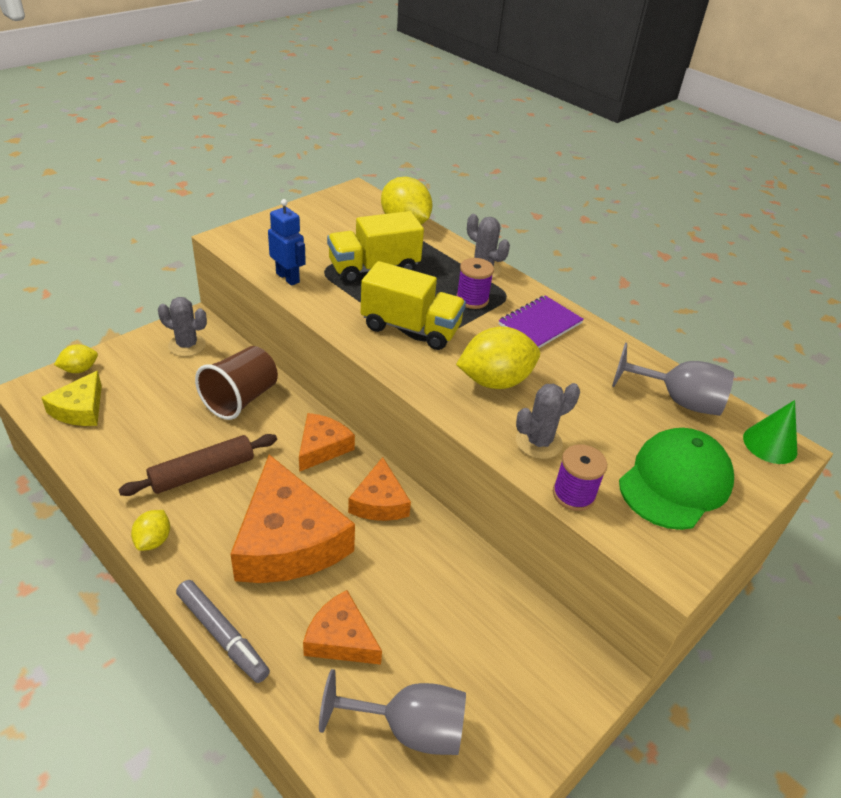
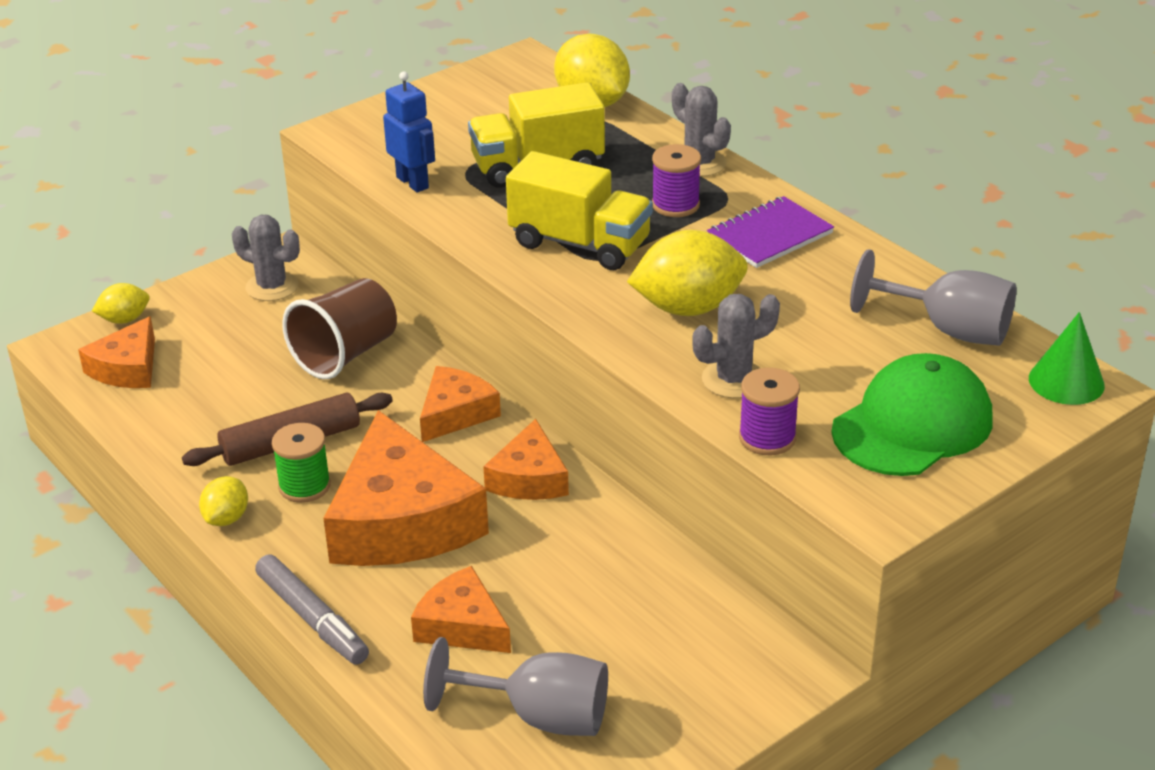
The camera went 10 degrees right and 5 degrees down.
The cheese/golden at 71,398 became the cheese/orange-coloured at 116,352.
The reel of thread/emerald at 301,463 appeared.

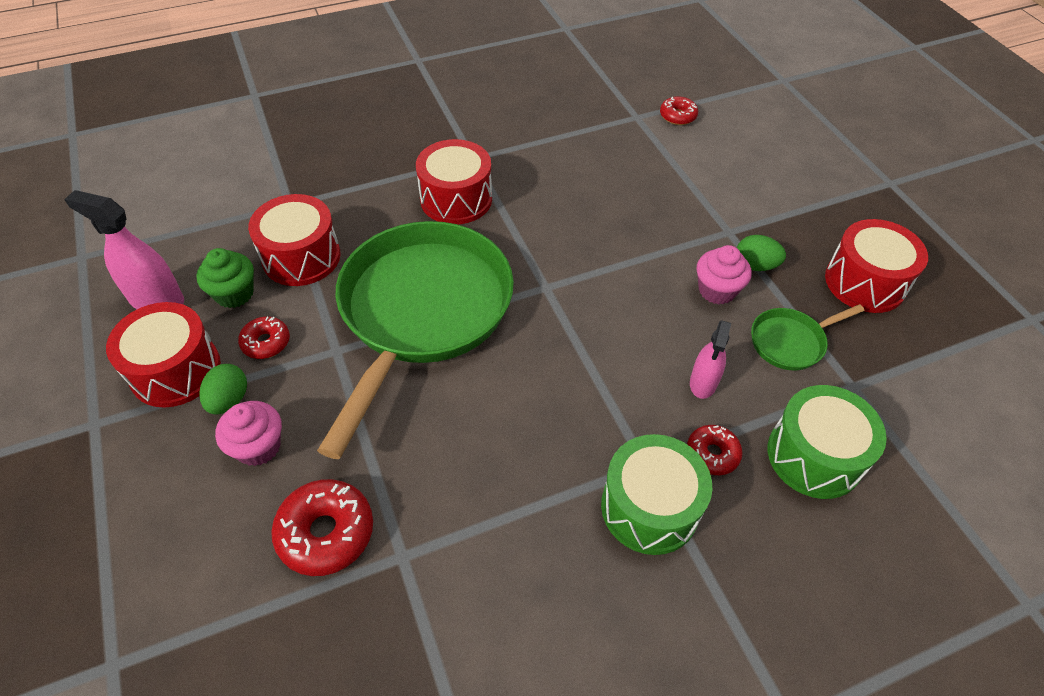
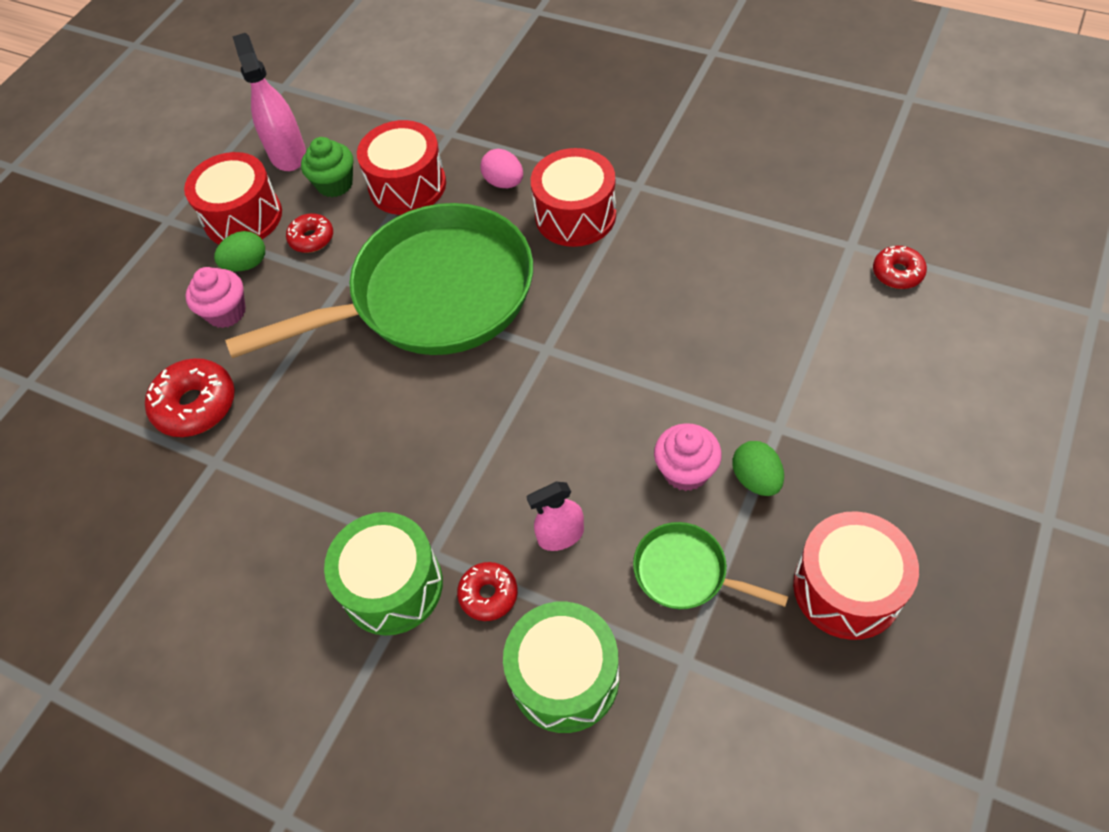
The camera went 55 degrees right and 5 degrees up.
The egg/rose-pink at 501,168 appeared.

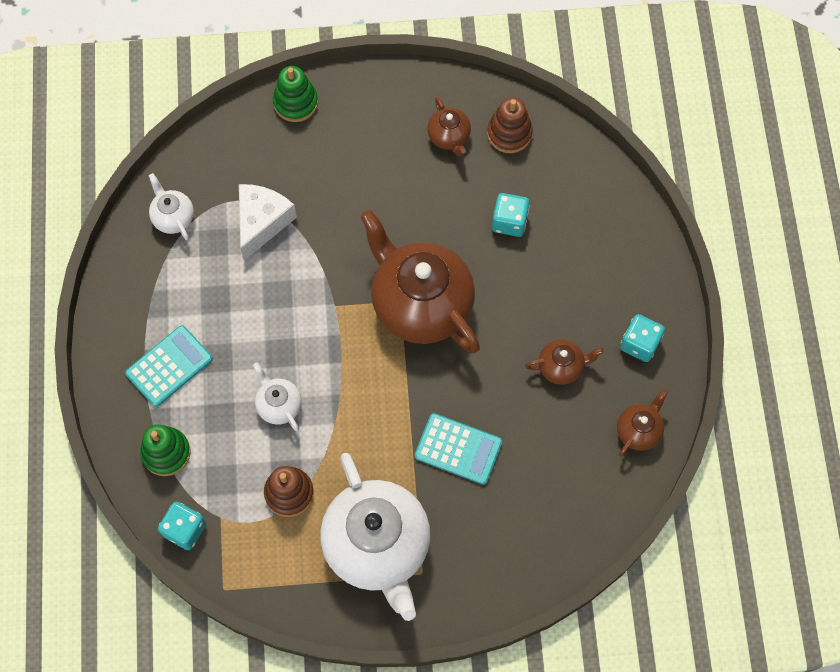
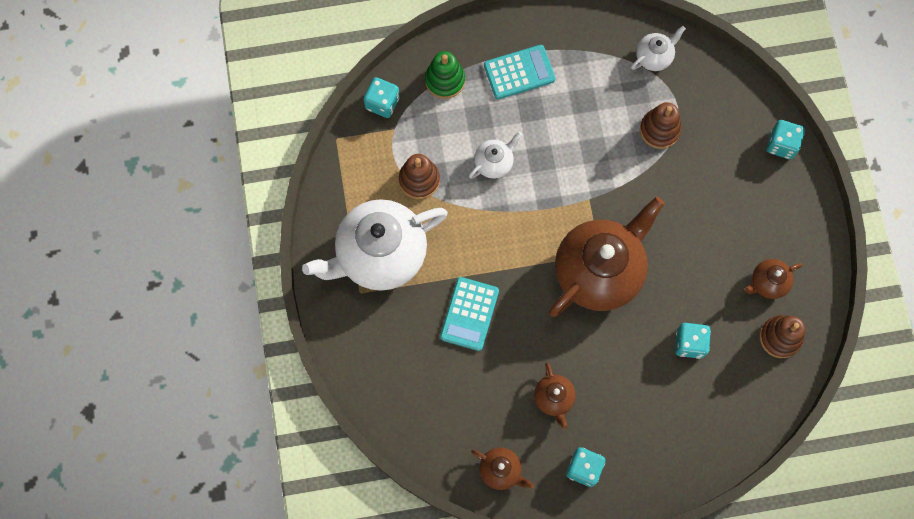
The camera went 85 degrees right and 5 degrees up.
The pocket calculator/turquoise at 169,366 turned 60 degrees counterclockwise.
The cheese/white at 268,222 was replaced by the ring stacker/brown at 660,125.
The ring stacker/emerald at 295,94 was replaced by the die/turquoise at 785,139.

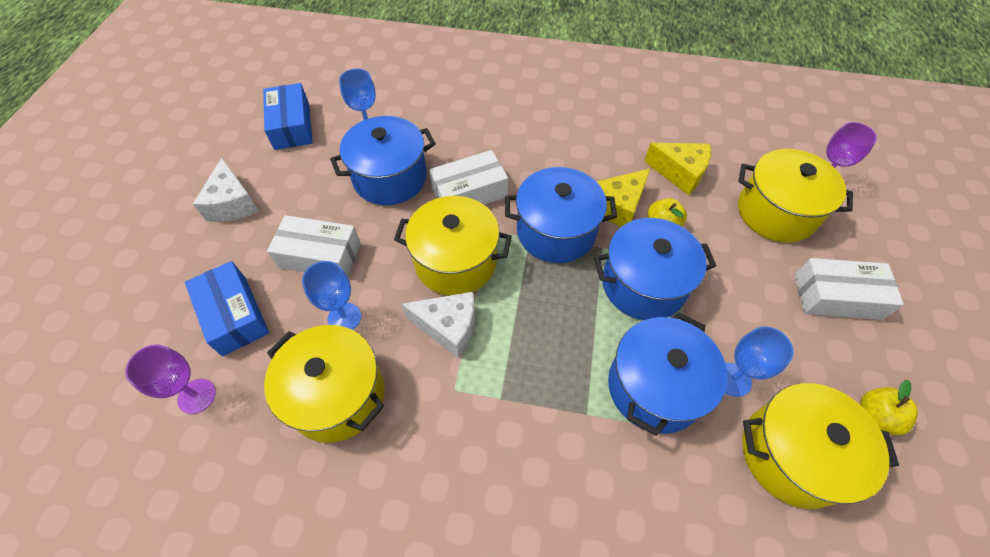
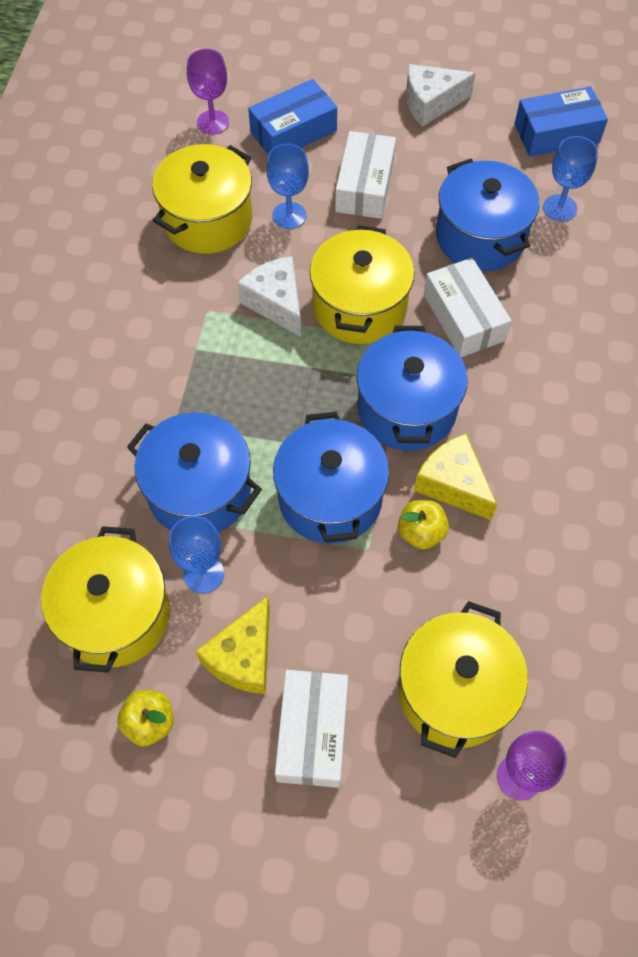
The camera went 90 degrees right and 5 degrees up.
The cheese/golden moved from 677,169 to 233,645.
The cheese/white at 438,325 turned 135 degrees clockwise.

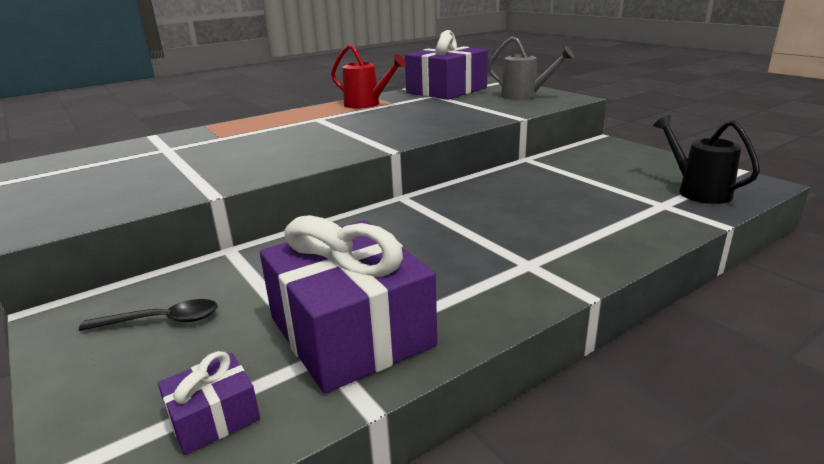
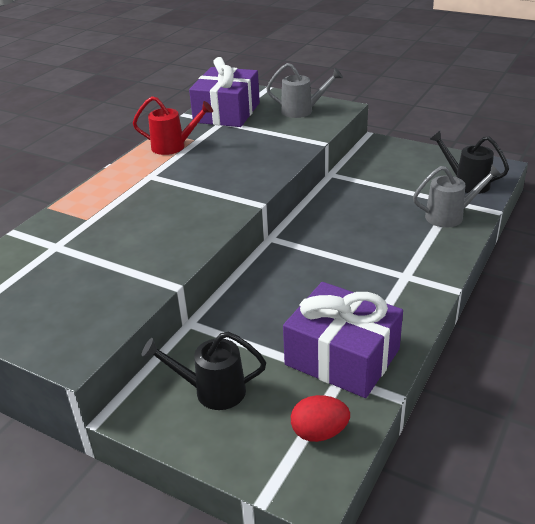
The camera went 25 degrees left and 10 degrees up.
The tablespoon/black at 148,315 was replaced by the watering pot/black at 203,371.
The gift/royal purple at 209,403 was replaced by the egg/scarlet at 320,418.
The watering pot/grey at 457,196 appeared.

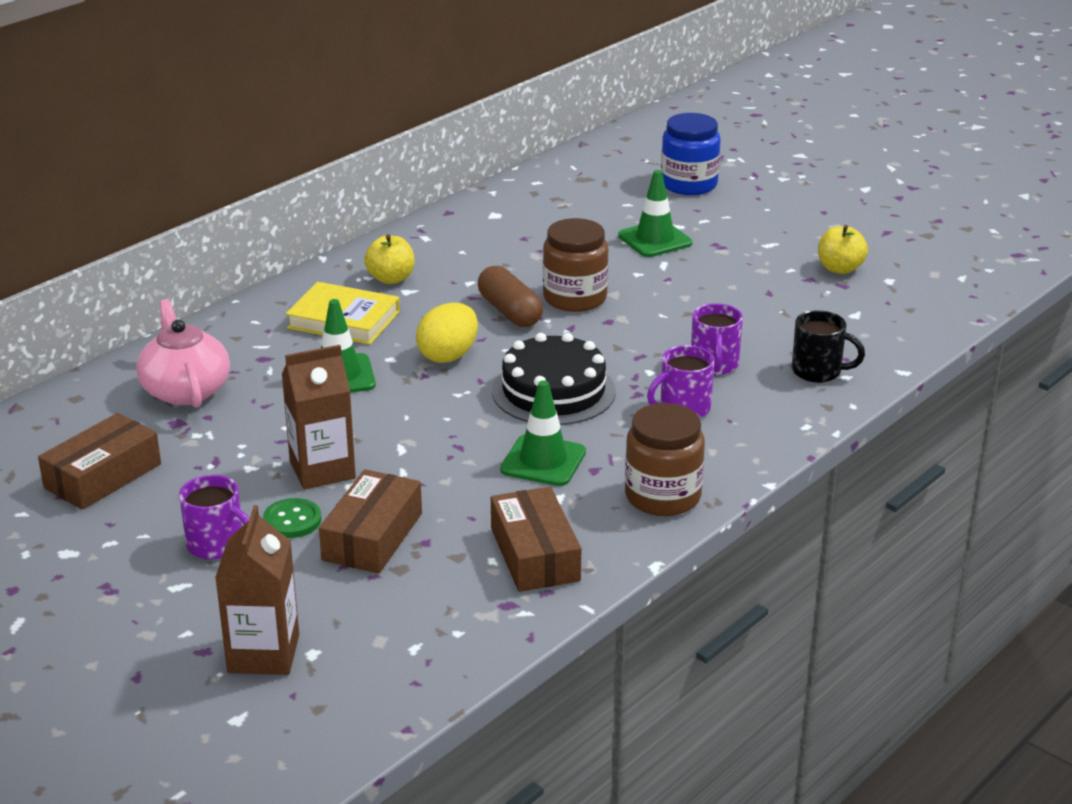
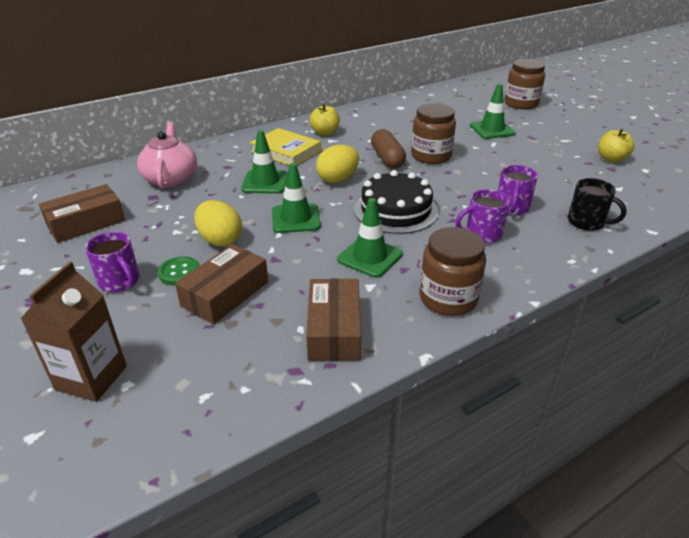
The camera went 15 degrees right and 5 degrees up.
The carton/brown at 319,417 was replaced by the egg/golden at 218,223.
The safety cone/emerald at 296,198 appeared.
The jam jar/royal blue at 691,154 became the jam jar/brown at 524,84.

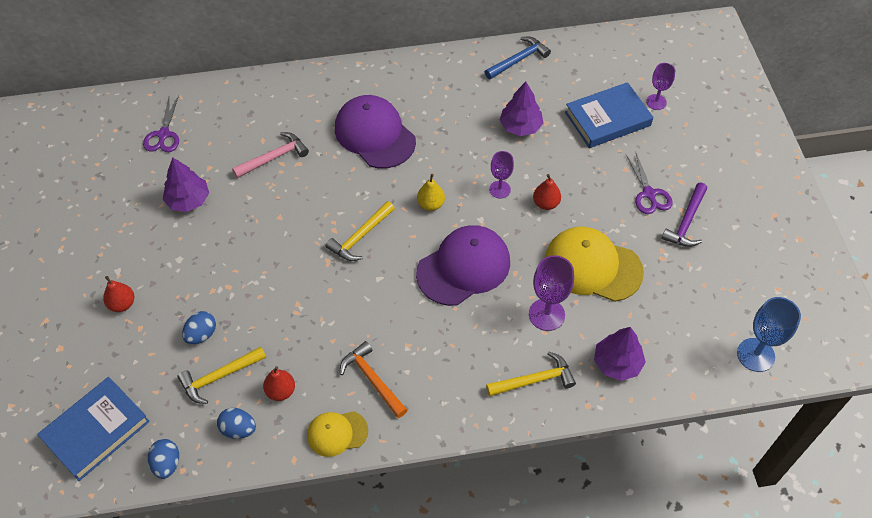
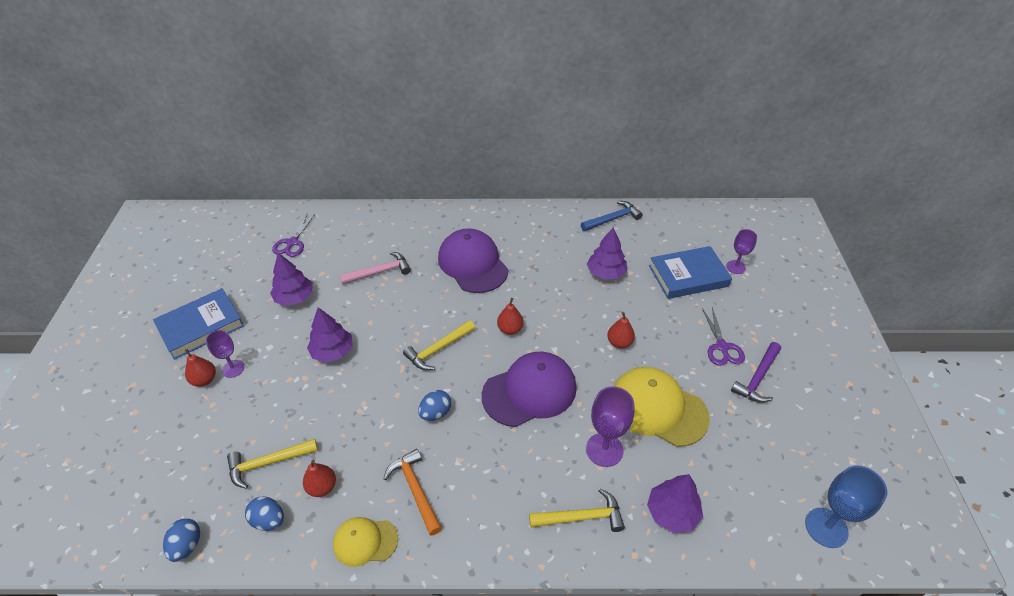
The camera went 10 degrees right and 10 degrees down.
The hardback/royal blue moved from 93,429 to 198,324.
The wine glass/royal purple moved from 501,174 to 225,354.
The tree/royal purple at 330,335 appeared.
The egg/royal blue moved from 199,327 to 434,405.
The toy pear/golden at 431,192 became the toy pear/scarlet at 510,316.

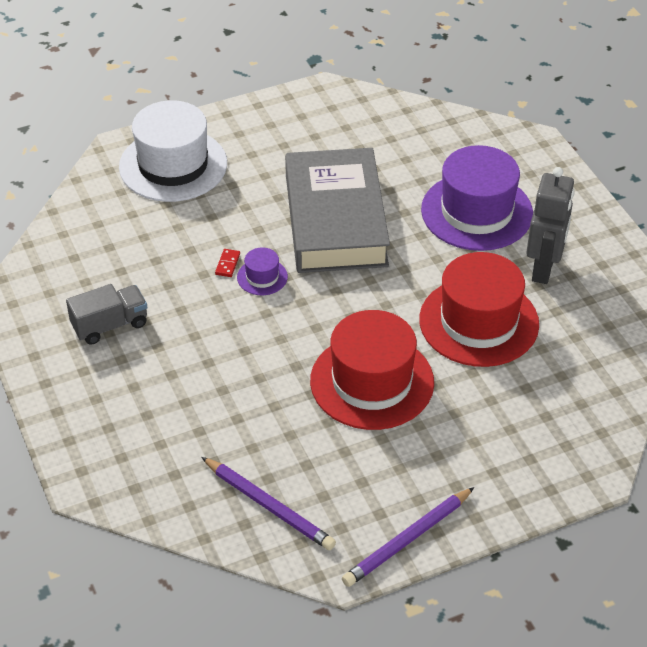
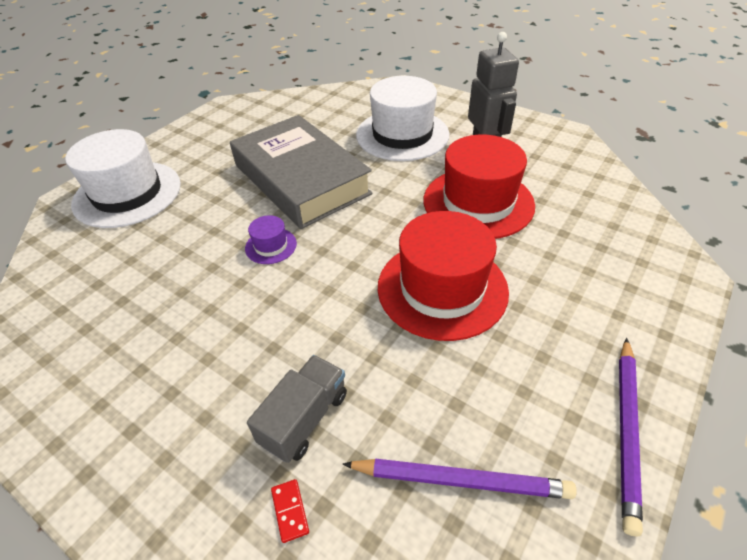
The camera went 30 degrees left and 0 degrees up.
The truck/grey moved from 107,314 to 297,409.
The domino tile/scarlet moved from 227,263 to 290,511.
The hat/royal purple at 477,198 became the hat/white at 403,118.

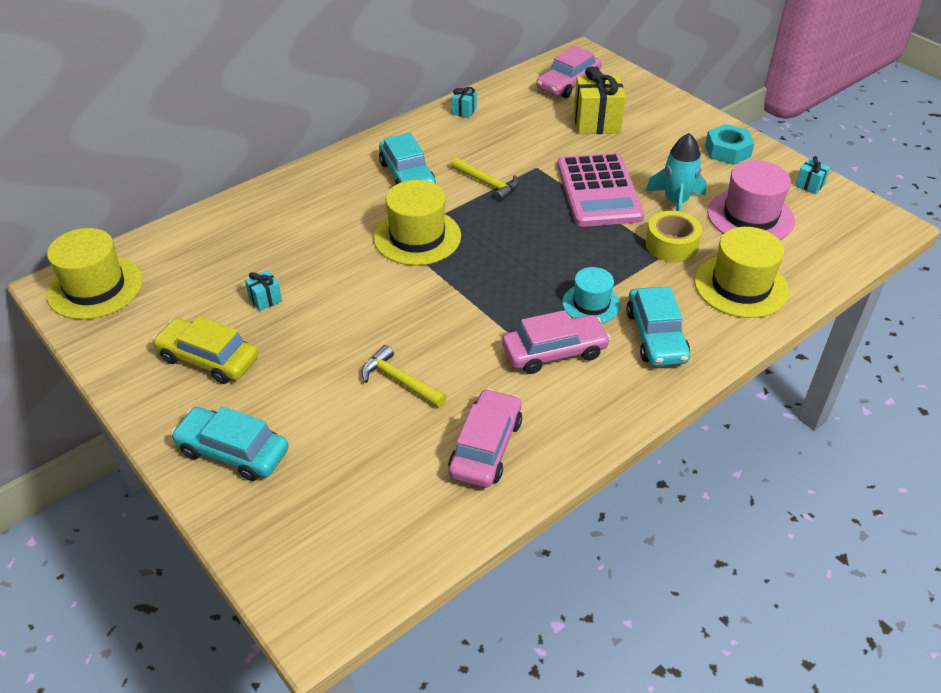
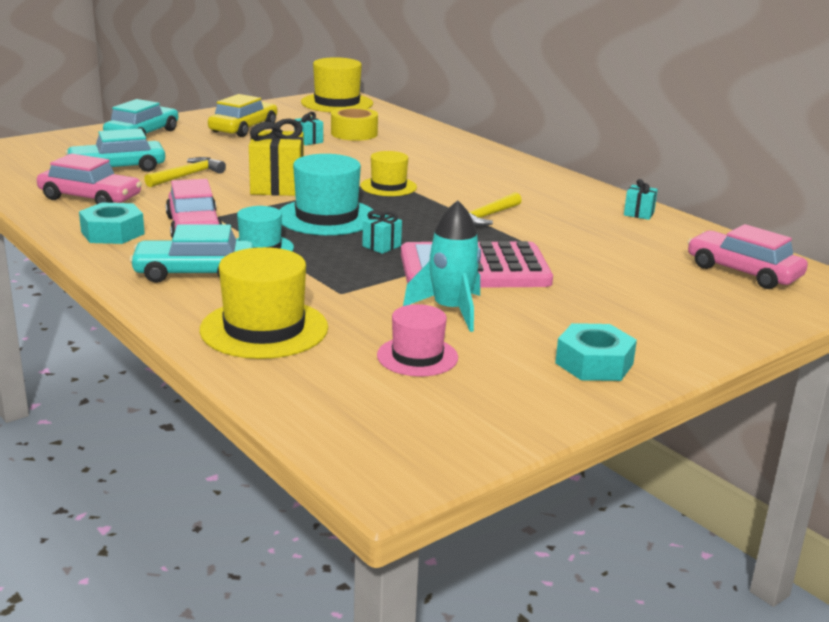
The camera went 90 degrees right and 20 degrees down.
The toy car/turquoise moved from 407,159 to 115,150.
The nut/turquoise at 112,223 appeared.
The gift/golden moved from 600,100 to 276,157.
The hat/turquoise at 328,194 appeared.
The sticky tape/golden moved from 673,236 to 354,124.
The hat/golden at 417,223 changed to 0.62 times the size.
The gift/turquoise moved from 812,175 to 382,232.
The hat/rose-pink at 751,200 changed to 0.62 times the size.

